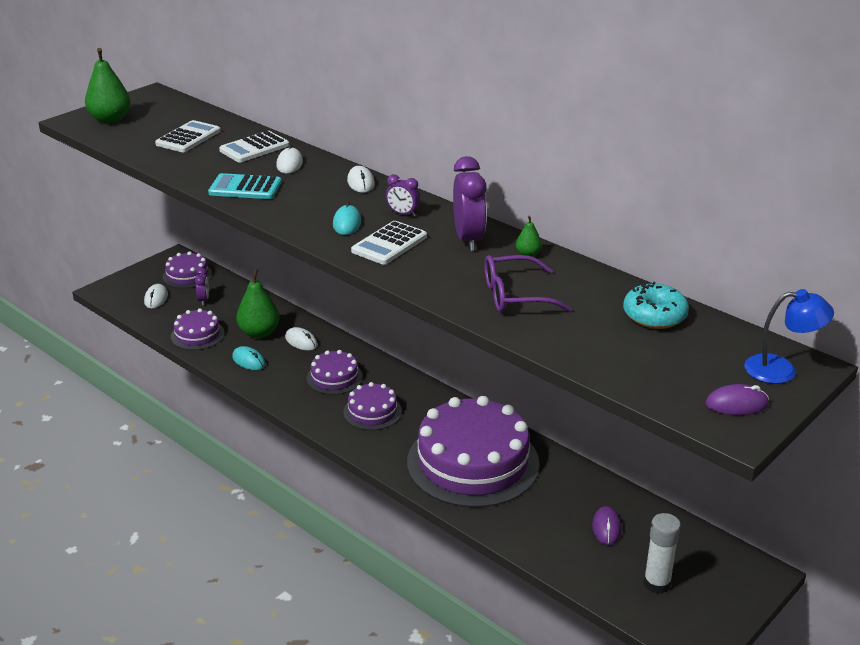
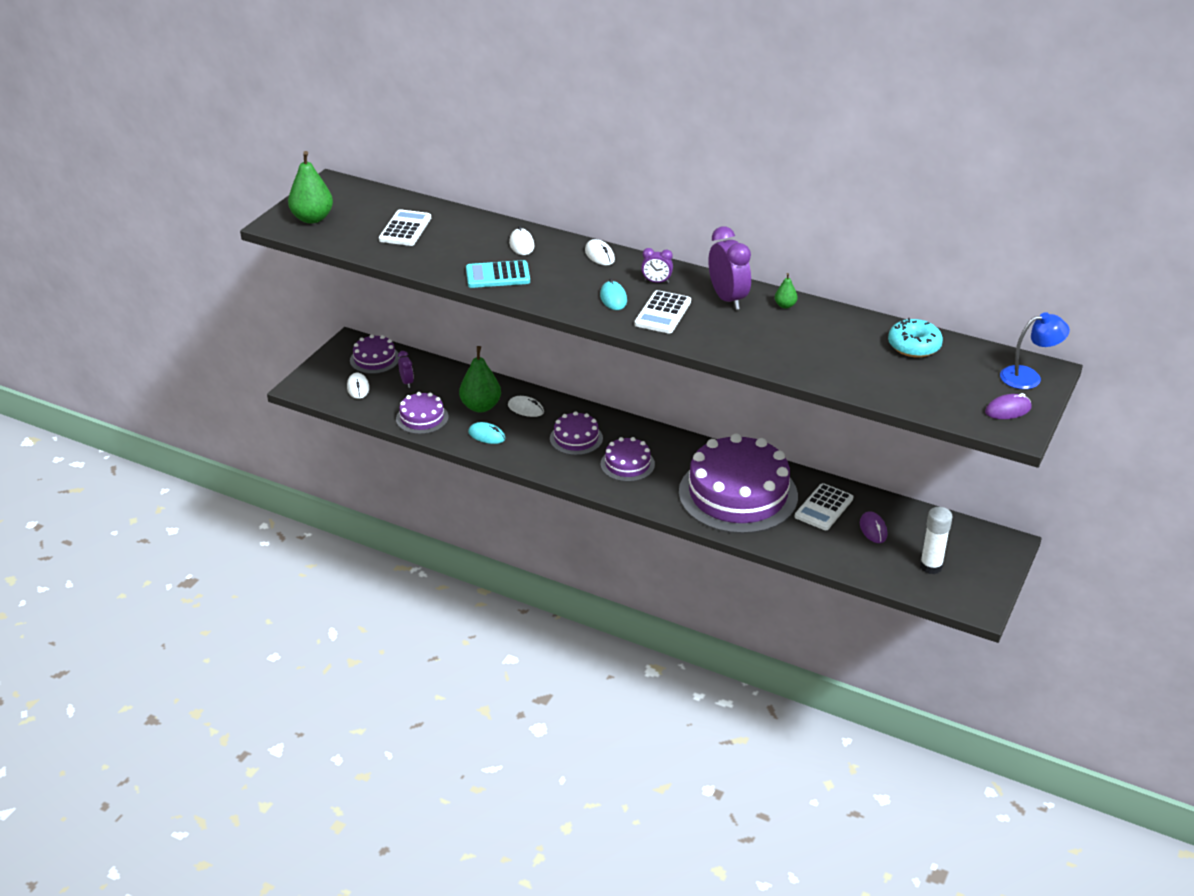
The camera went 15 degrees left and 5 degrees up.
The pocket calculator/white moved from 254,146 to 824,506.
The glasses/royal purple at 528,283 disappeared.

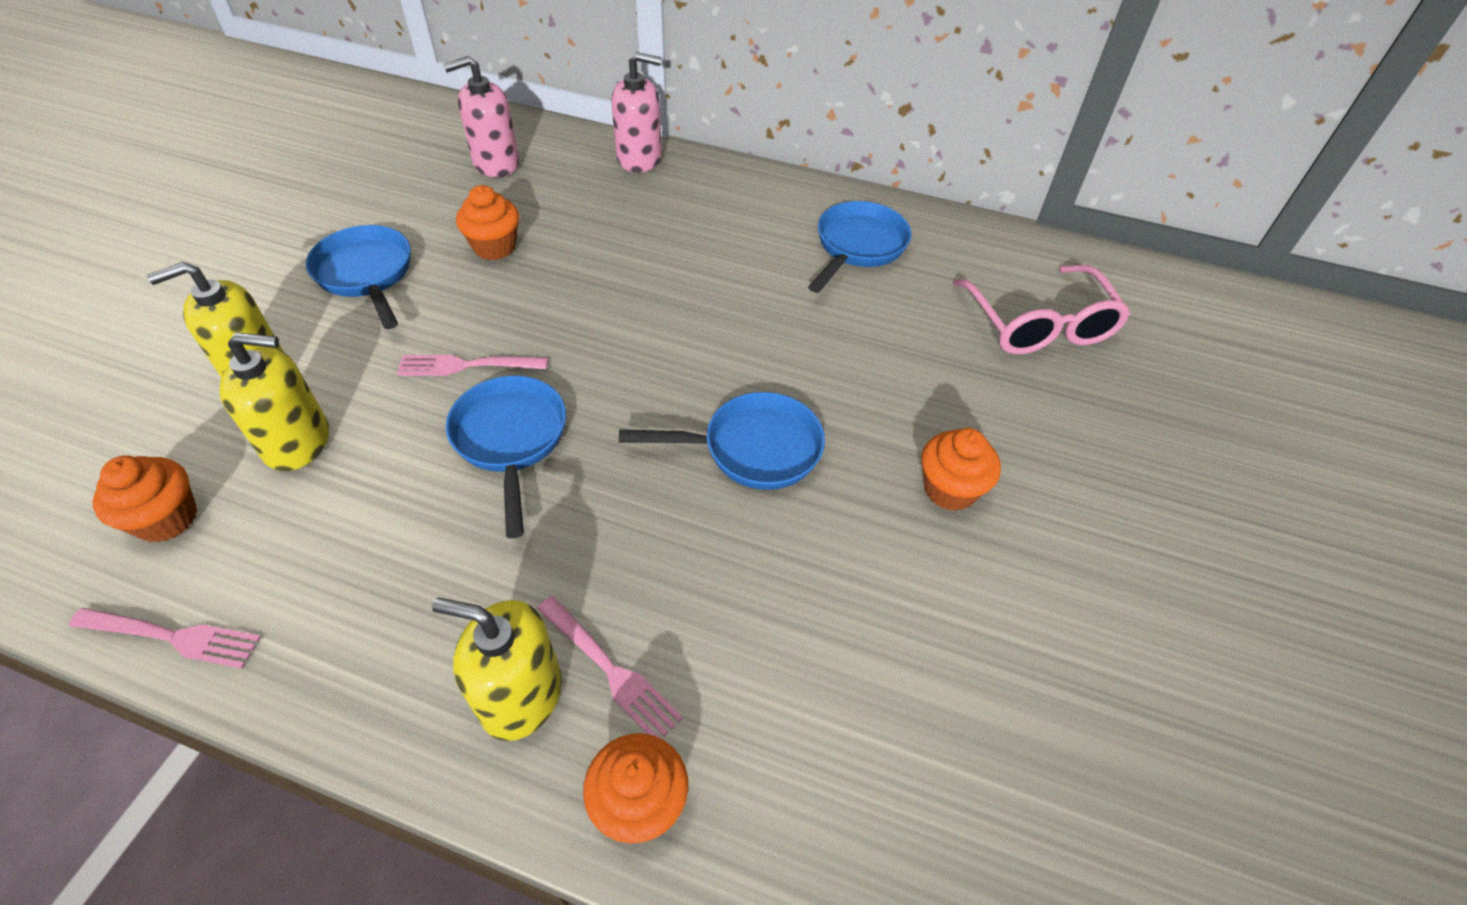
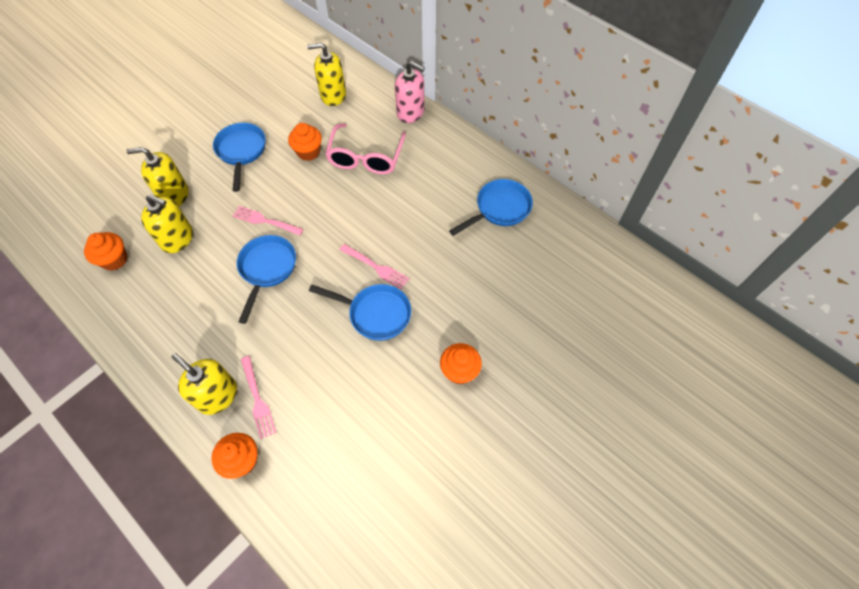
The camera went 25 degrees right and 10 degrees up.
The soap dispenser/rose-pink at 481,116 became the soap dispenser/golden at 326,74.
The glasses/rose-pink moved from 1041,309 to 365,148.
The table fork/rose-pink moved from 165,638 to 374,266.

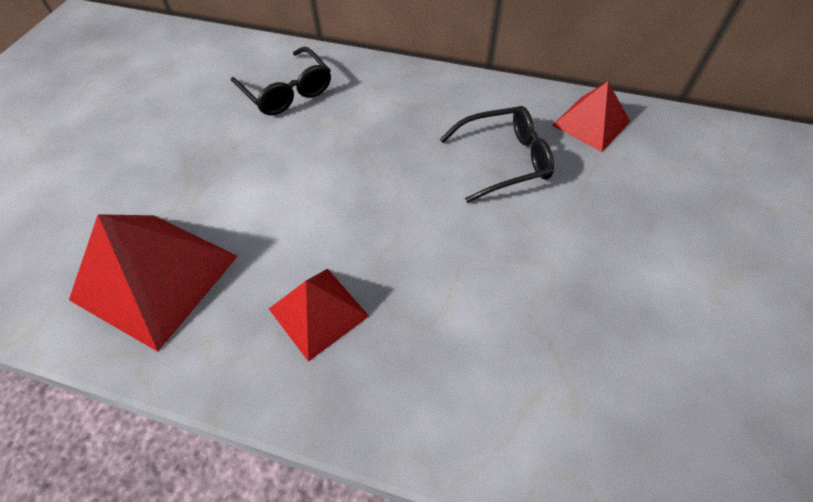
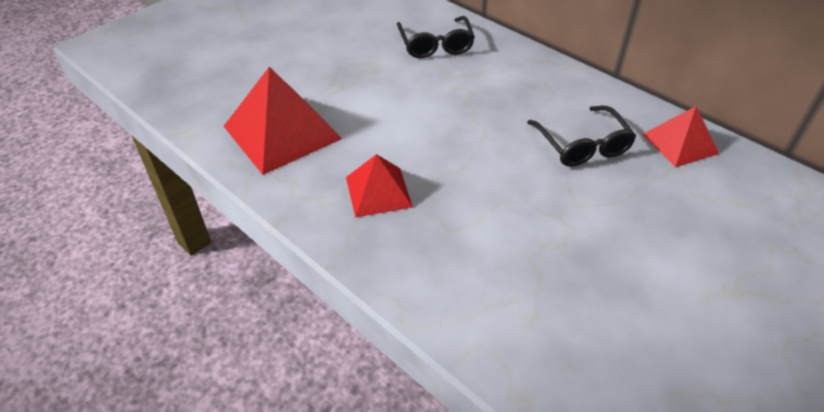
The camera went 25 degrees right and 10 degrees down.
The glasses/black at 497,154 turned 60 degrees clockwise.

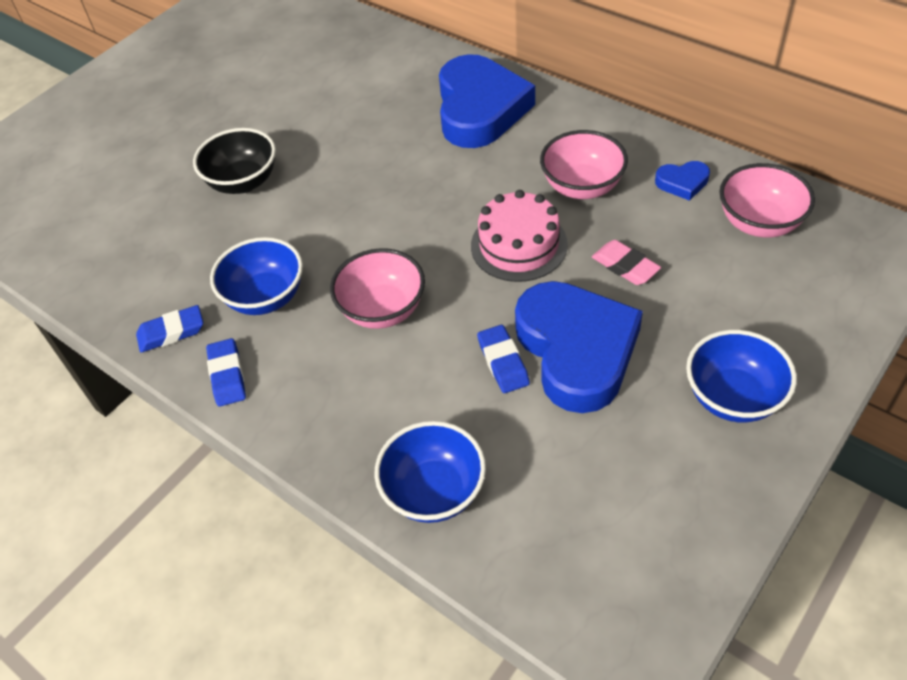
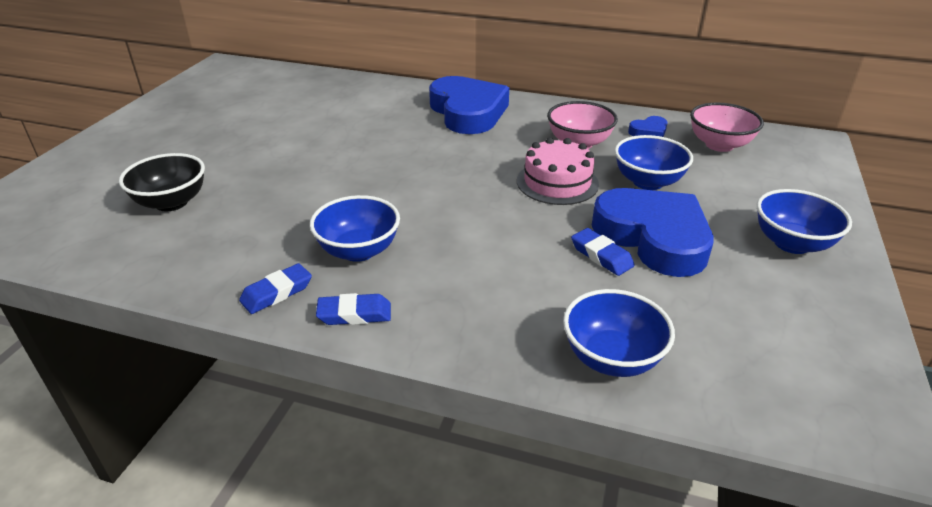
The camera went 25 degrees left and 15 degrees down.
The serving bowl/black moved from 234,161 to 162,182.
The gum eraser/royal blue at 226,372 turned 60 degrees counterclockwise.
The gum eraser/rose-pink at 626,262 was replaced by the serving bowl/royal blue at 654,162.
The serving bowl/rose-pink at 377,288 disappeared.

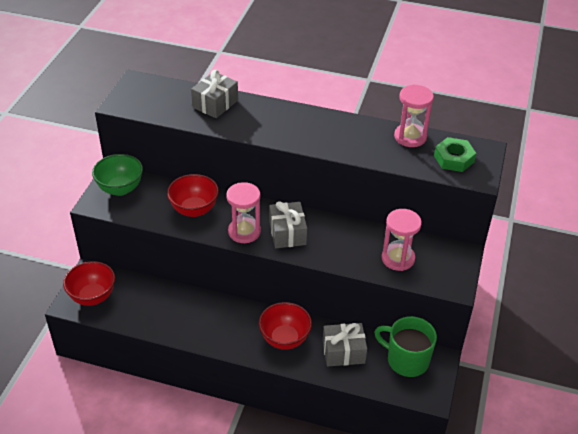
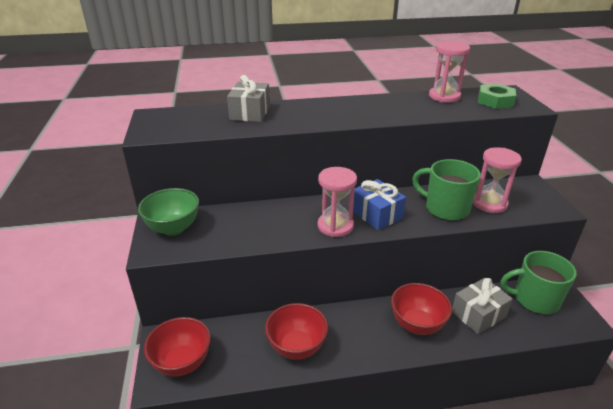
The camera went 25 degrees left and 10 degrees down.
The serving bowl/scarlet moved from 193,195 to 296,331.
The gift/grey at 288,224 became the gift/royal blue at 379,204.
The tea mug/emerald at 446,190 appeared.

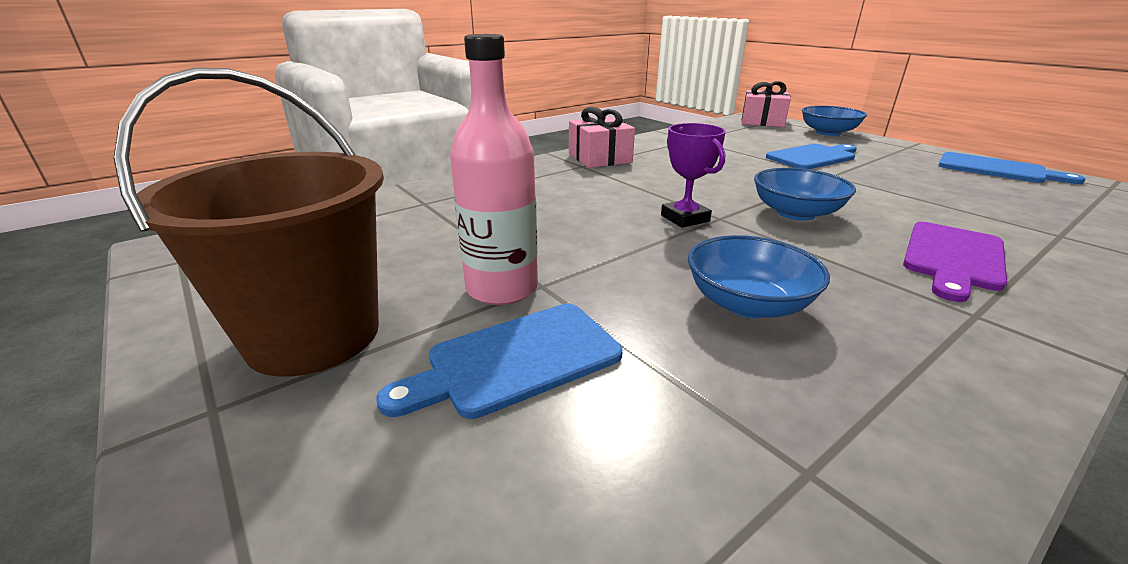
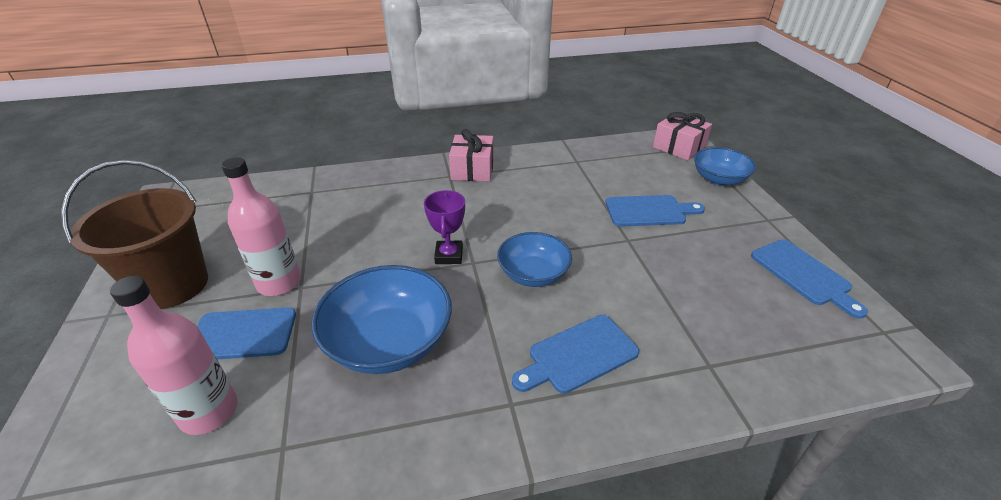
The camera went 25 degrees right and 10 degrees up.
The flask/rose-pink at 174,355 appeared.
The serving bowl/royal blue at 759,276 changed to 1.56 times the size.
The chopping board/royal purple at 955,262 became the chopping board/royal blue at 575,354.

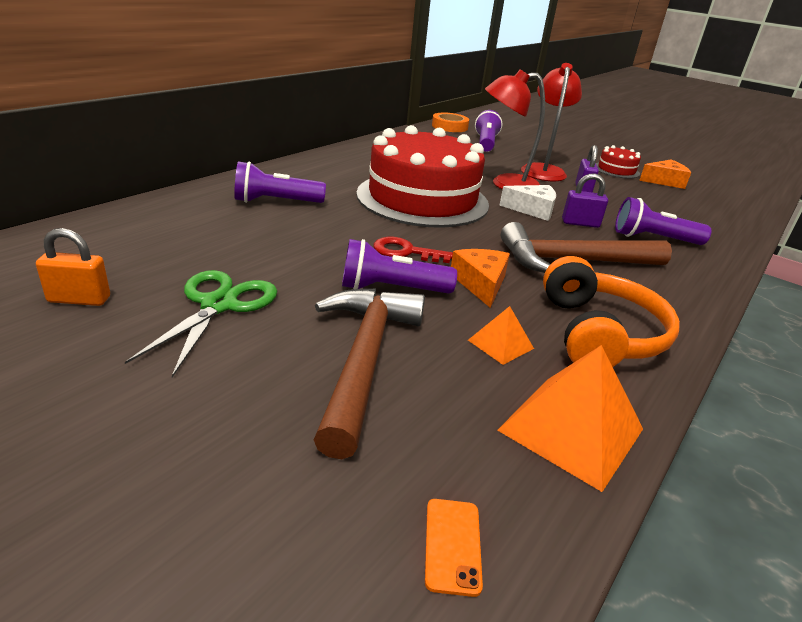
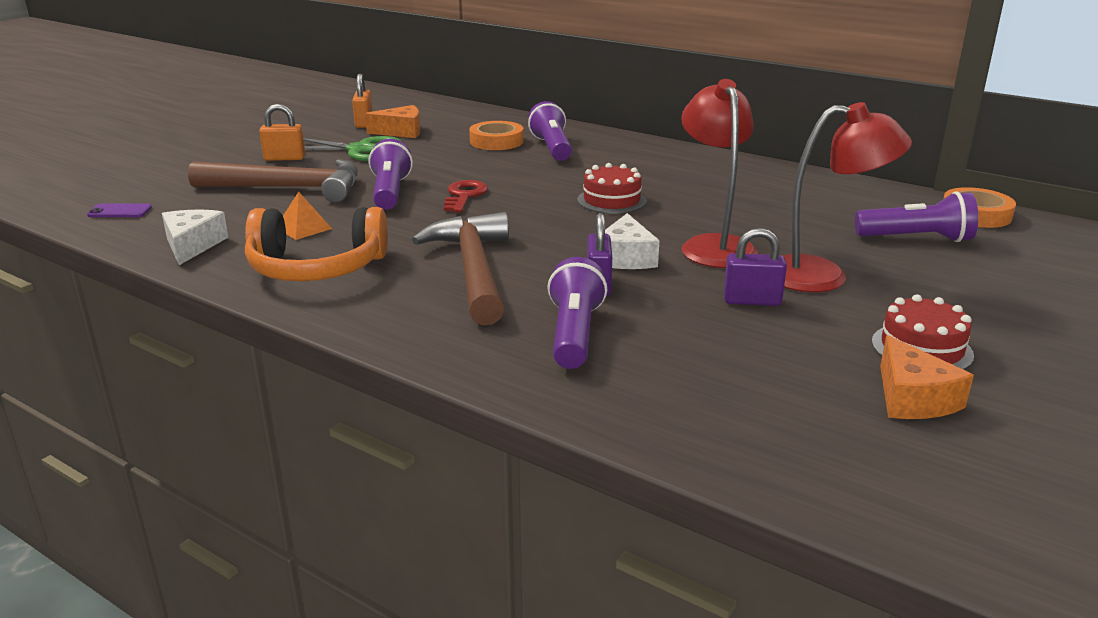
The camera went 90 degrees right and 5 degrees down.
The smartphone/orange-coloured at 454,548 became the smartphone/royal purple at 119,210.
The pyramid shape/orange-coloured at 570,418 was replaced by the cheese/white at 195,237.
The padlock/orange-coloured at 282,132 appeared.
The cheese/orange-coloured moved from 480,278 to 392,121.
The sticky tape/orange-coloured at 496,135 appeared.
The layer cake/scarlet at 422,176 changed to 0.42 times the size.

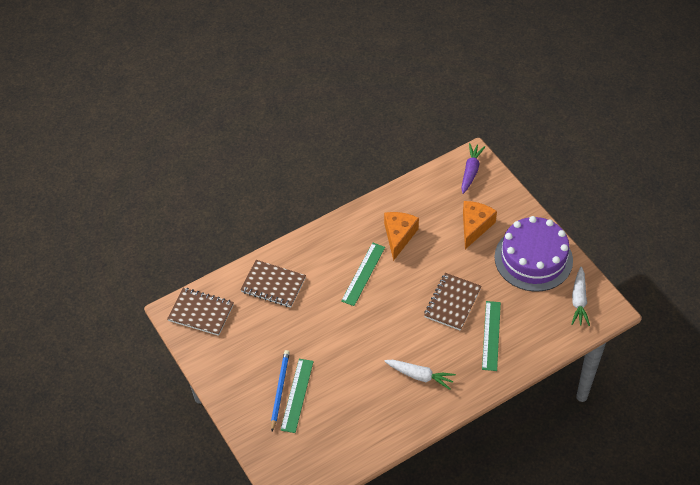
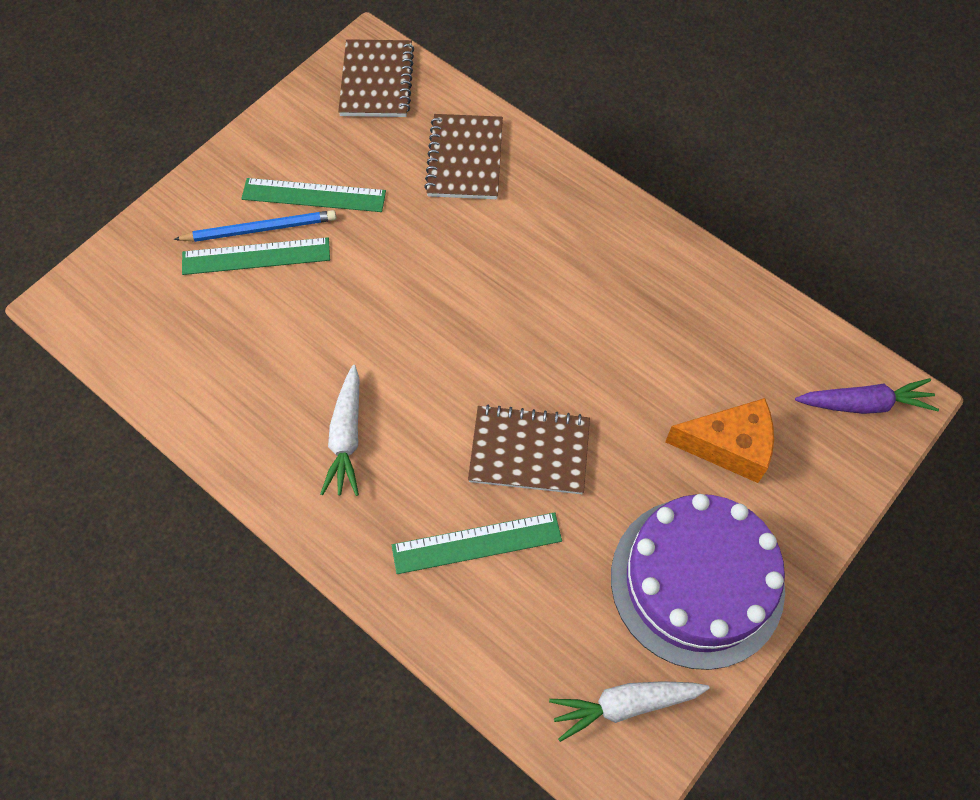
The camera went 70 degrees right and 10 degrees up.
The straightedge/emerald moved from 363,274 to 313,195.
The cheese/orange-coloured at 401,236 disappeared.

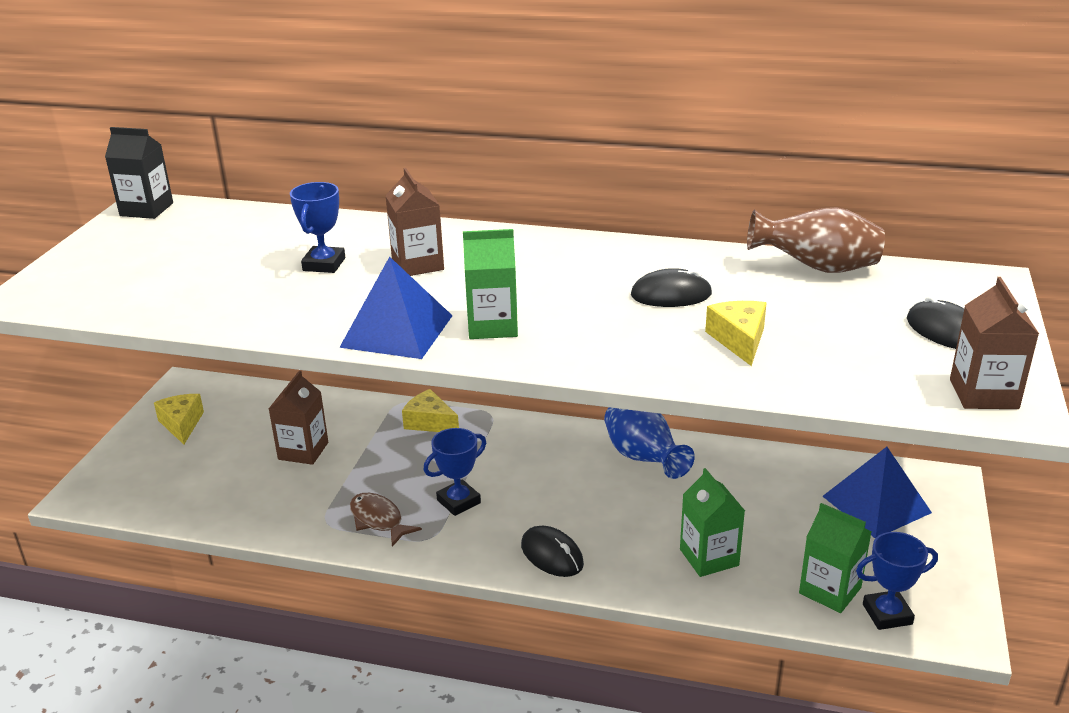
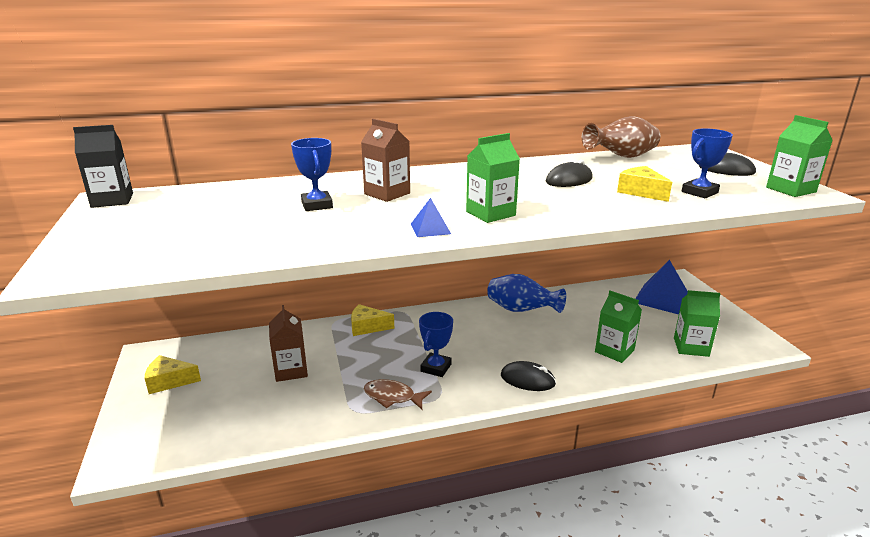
The camera went 30 degrees left and 5 degrees down.
The cheese/golden at 179,419 turned 45 degrees counterclockwise.
The pyramid shape/royal blue at 396,308 changed to 0.50 times the size.
The prize cup/royal blue moved from 897,581 to 707,163.
The carton/brown at 994,343 became the carton/emerald at 799,156.

